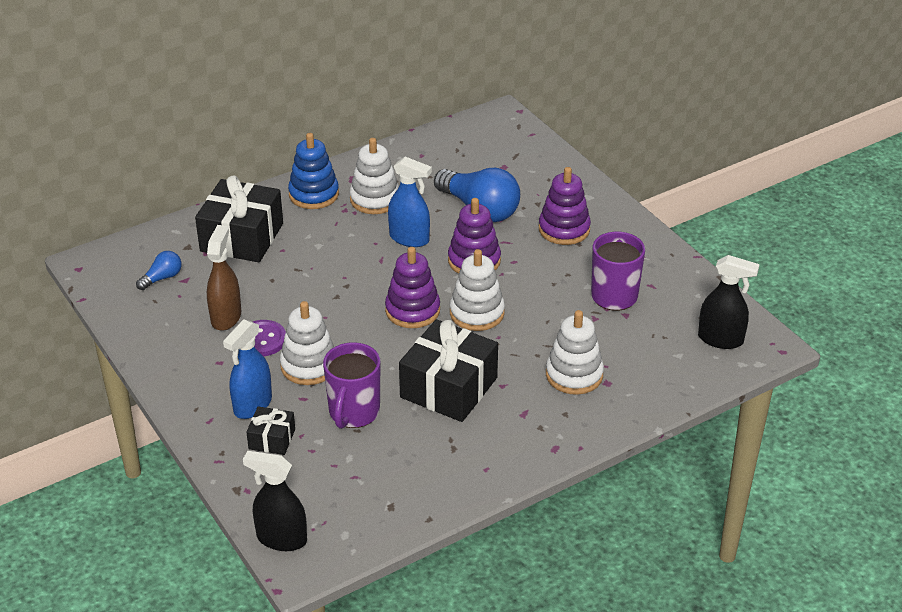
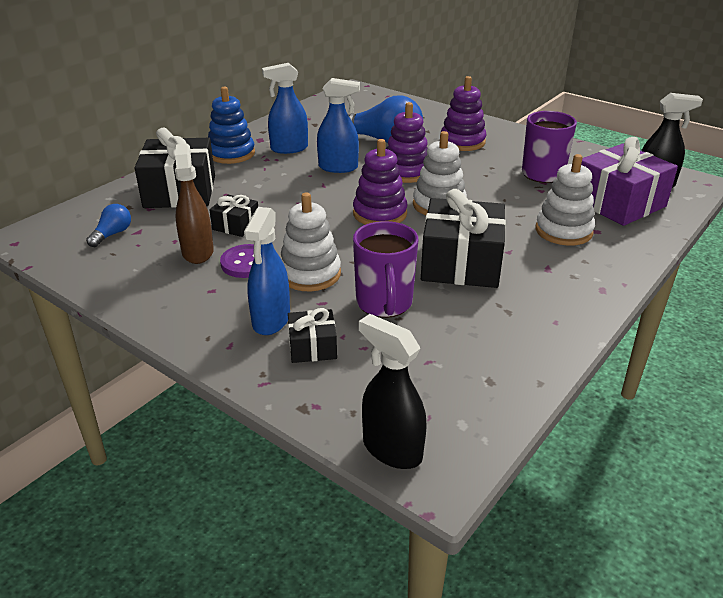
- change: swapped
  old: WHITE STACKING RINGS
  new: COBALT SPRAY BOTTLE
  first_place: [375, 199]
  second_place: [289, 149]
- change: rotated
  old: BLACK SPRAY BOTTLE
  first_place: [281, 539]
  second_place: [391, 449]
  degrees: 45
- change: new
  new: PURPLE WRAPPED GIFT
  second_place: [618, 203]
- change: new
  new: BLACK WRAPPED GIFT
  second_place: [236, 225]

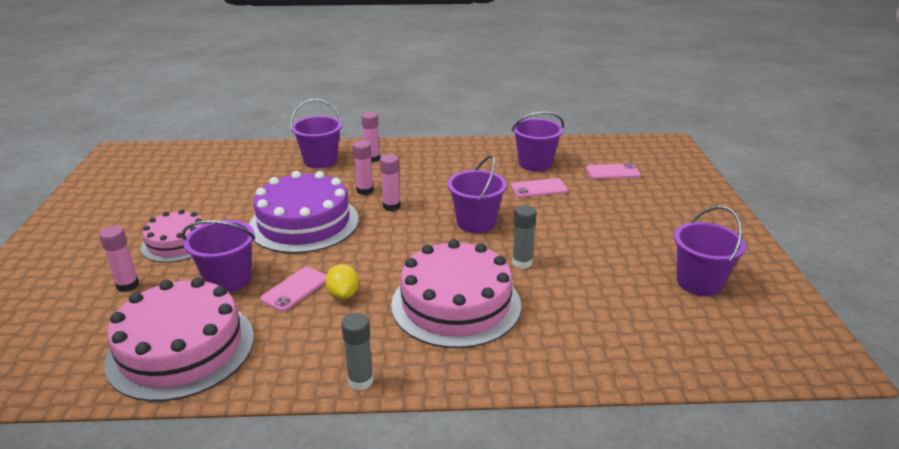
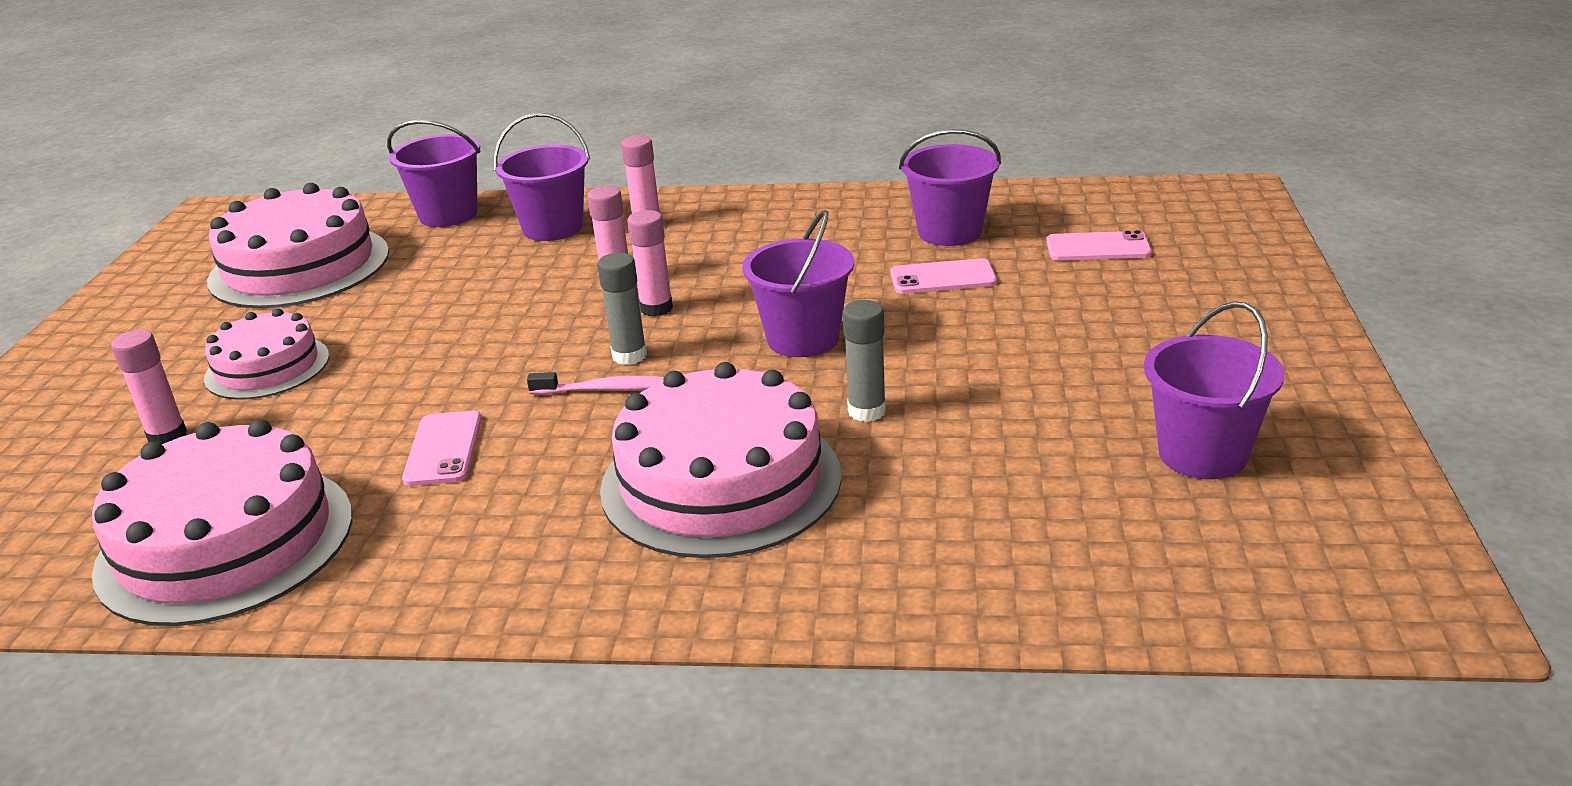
- change: gone
  old: PURPLE LAYER CAKE
  first_place: [304, 223]
- change: shifted
  old: PURPLE SAND BUCKET
  first_place: [228, 280]
  second_place: [448, 214]
- change: gone
  old: BRIGHT YELLOW LEMON
  first_place: [343, 294]
- change: rotated
  old: ROSY MOBILE PHONE
  first_place: [295, 289]
  second_place: [443, 449]
  degrees: -45
- change: shifted
  old: ASH-GREY GLUE
  first_place: [360, 381]
  second_place: [629, 356]
- change: new
  new: ROSY LAYER CAKE
  second_place: [299, 266]
- change: new
  new: ROSY TOOTH BRUSH
  second_place: [606, 389]

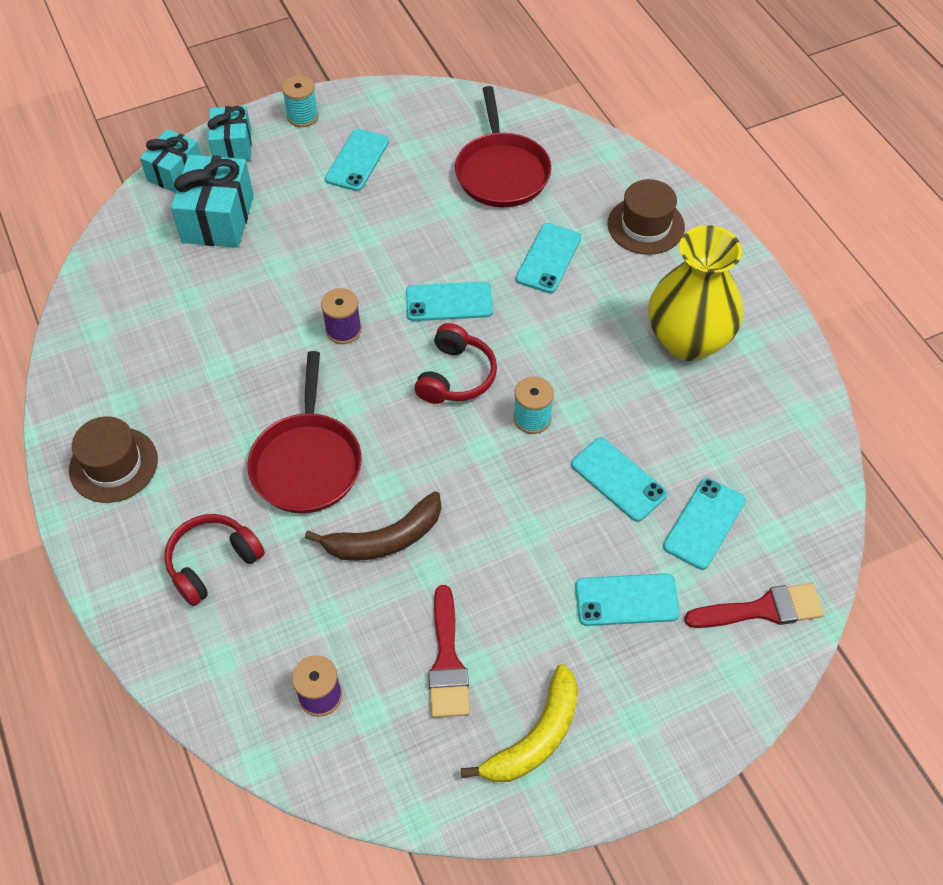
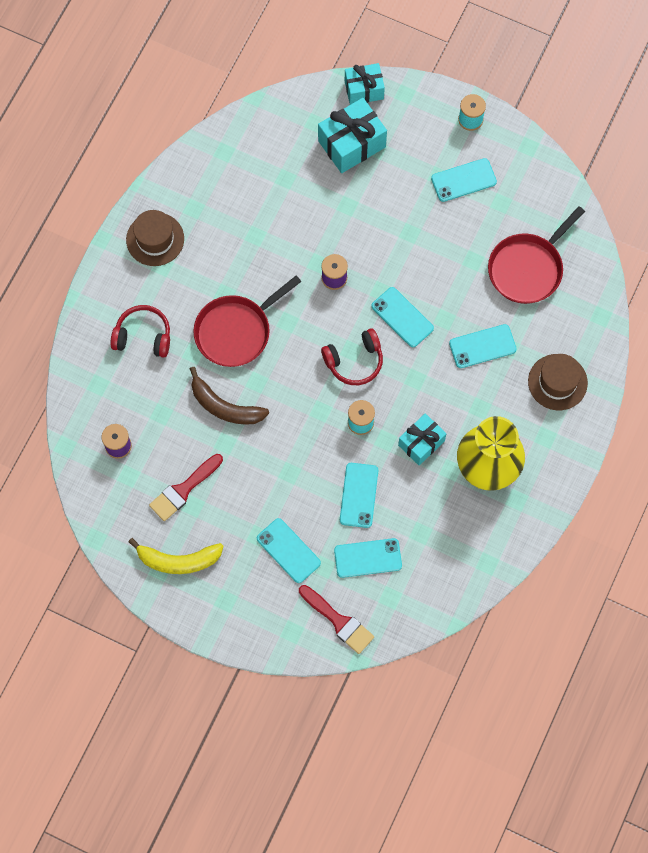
- change: shifted
  old: AQUA WRAPPED GIFT
  first_place: [232, 146]
  second_place: [421, 443]

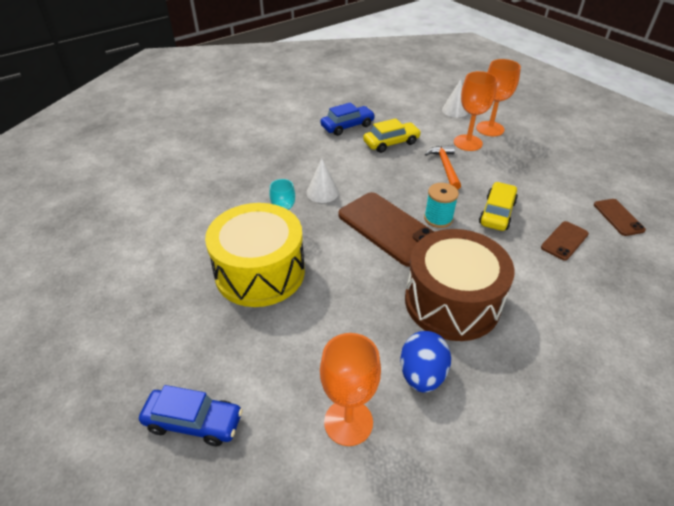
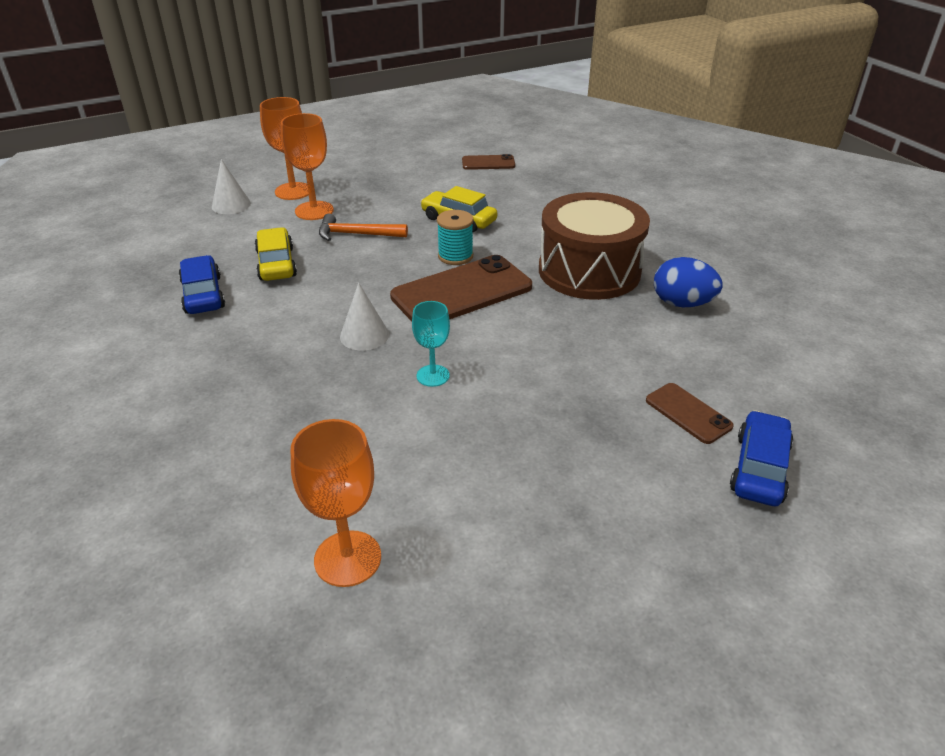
- change: gone
  old: BRIGHT YELLOW SNARE DRUM
  first_place: [260, 272]
- change: shifted
  old: DARK BROWN MOBILE PHONE
  first_place: [564, 241]
  second_place: [688, 413]
- change: shifted
  old: ORANGE-COLOURED WINE GLASS
  first_place: [348, 422]
  second_place: [347, 558]

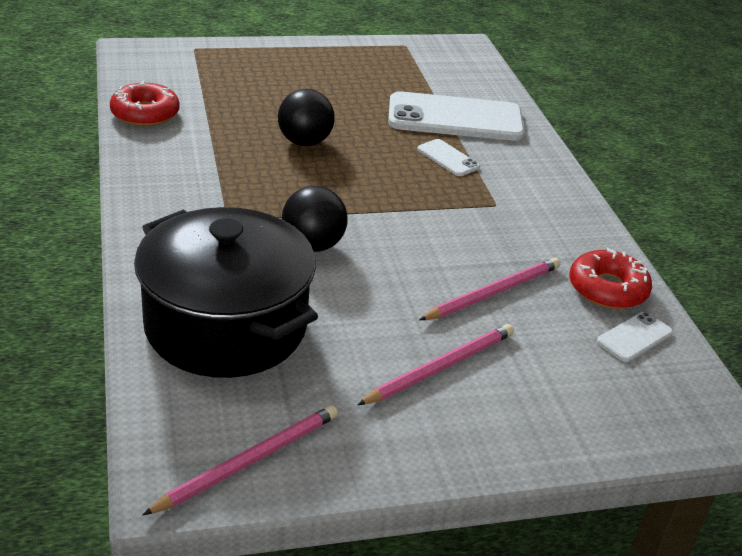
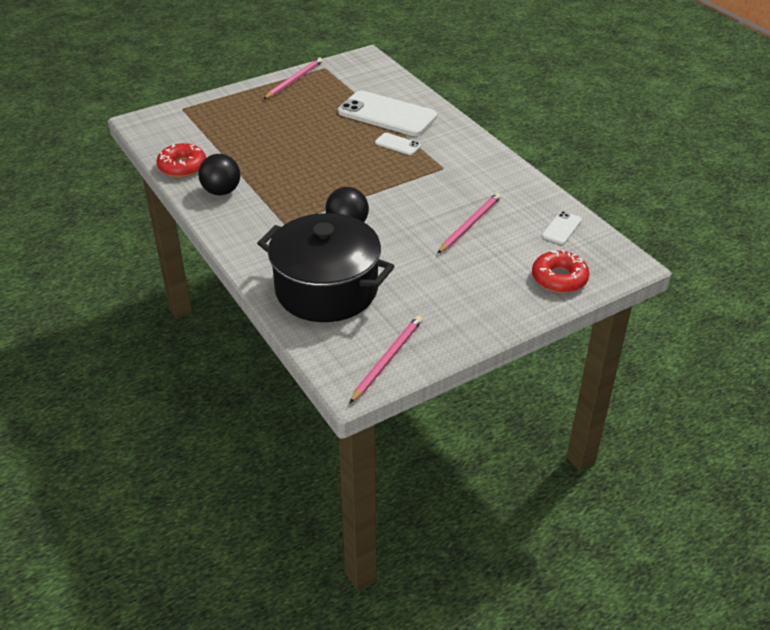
- change: shifted
  old: BLACK SPHERE
  first_place: [304, 142]
  second_place: [221, 191]
- change: rotated
  old: WHITE MOBILE PHONE
  first_place: [455, 118]
  second_place: [387, 114]
  degrees: 45
- change: shifted
  old: CRIMSON DOUGHNUT
  first_place: [607, 289]
  second_place: [559, 278]
- change: shifted
  old: ROSY LEAD PENCIL
  first_place: [440, 367]
  second_place: [294, 80]

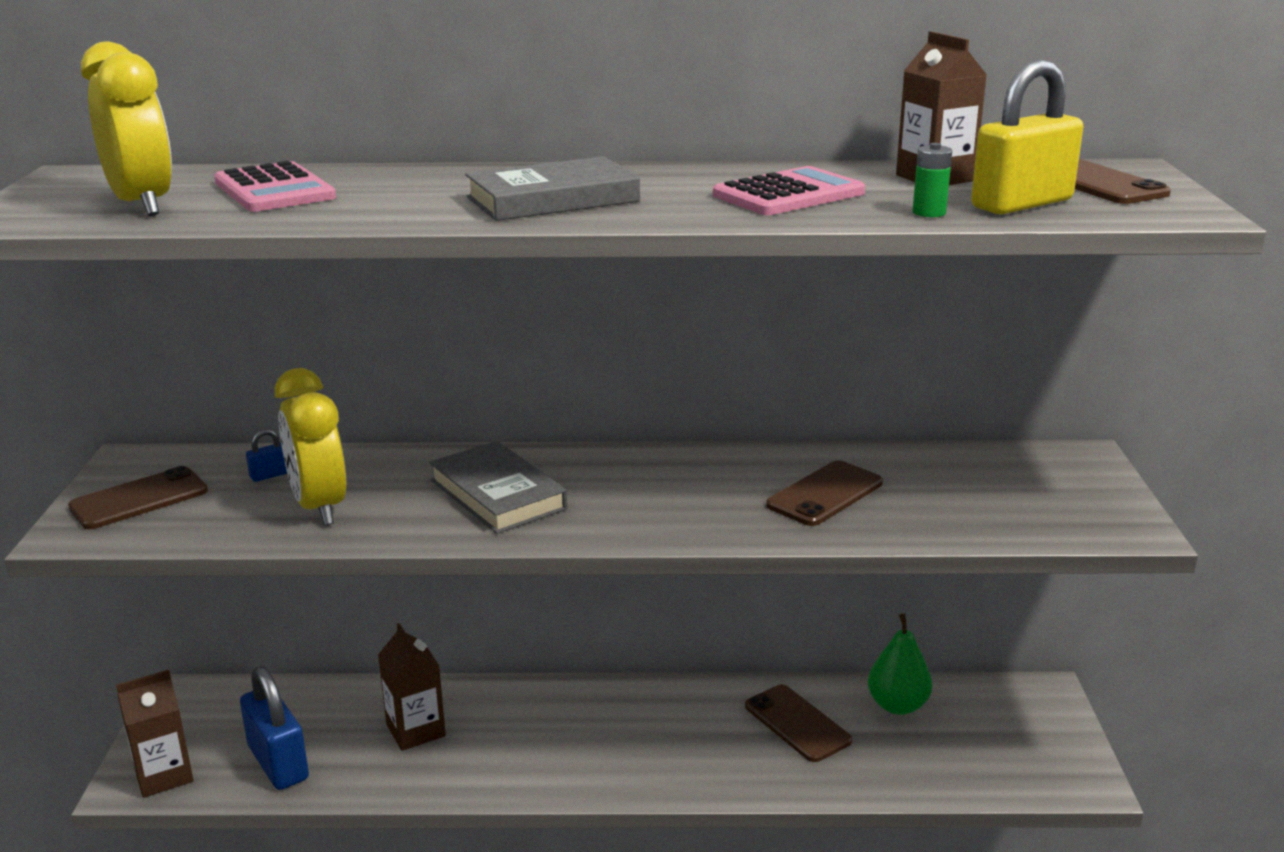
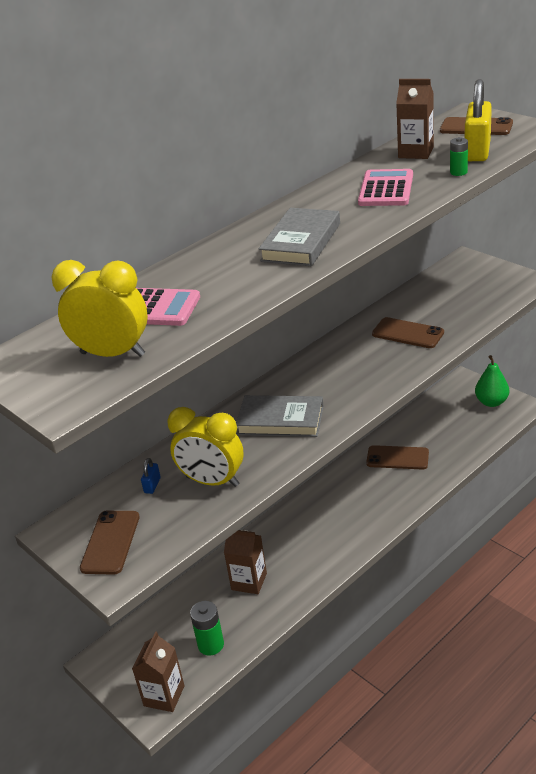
- change: rotated
  old: DARK BROWN MOBILE PHONE
  first_place: [825, 494]
  second_place: [407, 333]
  degrees: -60
- change: shifted
  old: GREEN TOY PEAR
  first_place: [897, 705]
  second_place: [491, 402]
- change: swapped
  old: COBALT SMALL LOCK
  new: GREEN BATTERY
  first_place: [278, 763]
  second_place: [211, 645]

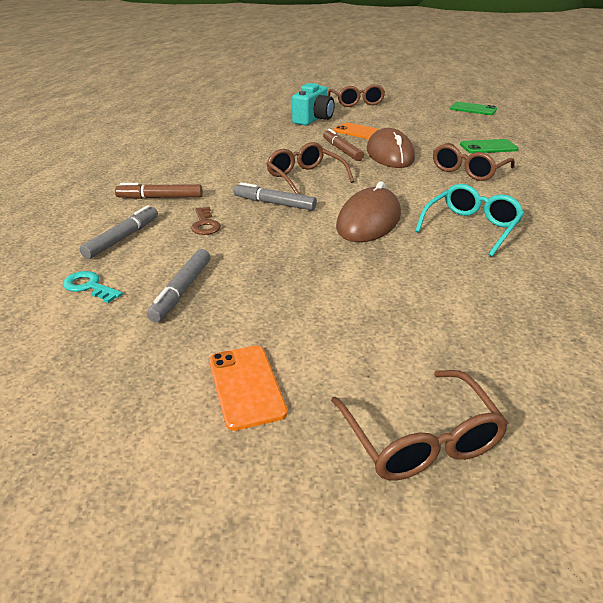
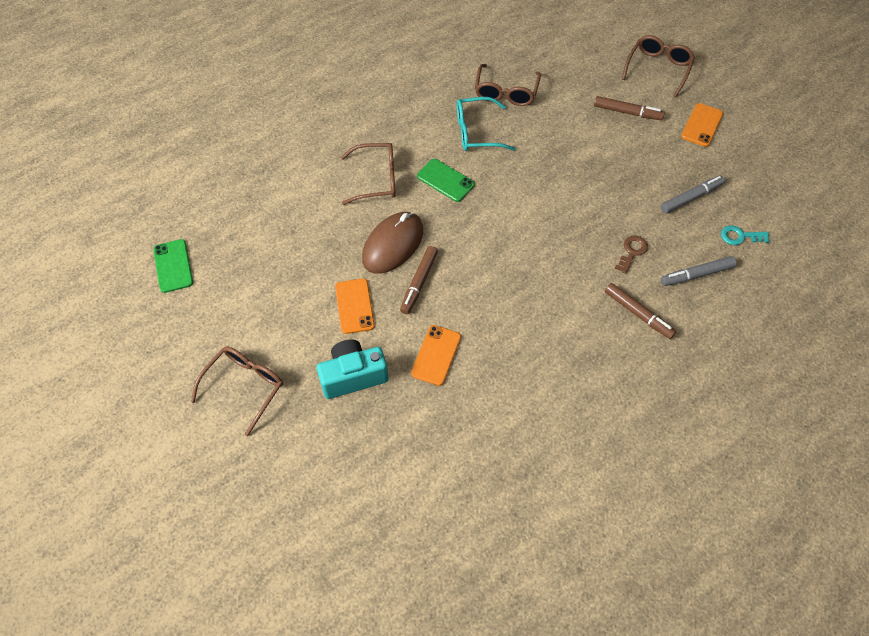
- change: shifted
  old: GREEN MOBILE PHONE
  first_place: [488, 147]
  second_place: [445, 180]
- change: shifted
  old: DARK BROWN GLASSES
  first_place: [305, 178]
  second_place: [506, 93]
- change: gone
  old: DARK BROWN COMPUTER MOUSE
  first_place: [368, 221]
- change: gone
  old: ASH-GREY FELT PEN
  first_place: [274, 203]
- change: rotated
  old: AQUA DOOR KEY
  first_place: [89, 287]
  second_place: [740, 236]
  degrees: 105
- change: new
  new: DARK BROWN FELT PEN
  second_place: [627, 112]
- change: new
  new: ORANGE-COLOURED MOBILE PHONE
  second_place: [436, 355]

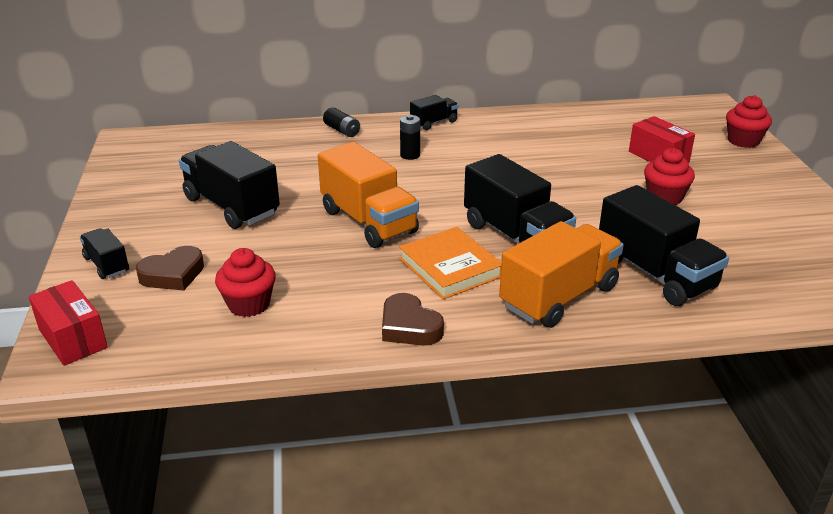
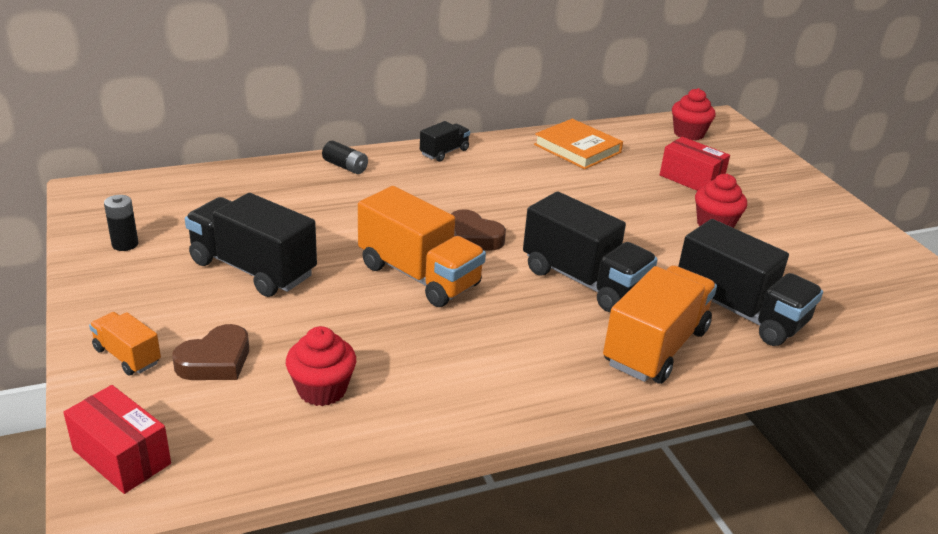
- change: shifted
  old: CRIMSON FAIRY CAKE
  first_place: [743, 141]
  second_place: [688, 134]
- change: shifted
  old: BLACK BATTERY
  first_place: [410, 155]
  second_place: [125, 244]
- change: shifted
  old: ORANGE-COLOURED BOOK
  first_place: [450, 267]
  second_place: [577, 148]
- change: repainted
  old: BLACK TRUCK
  new: ORANGE-COLOURED TRUCK
  first_place: [107, 265]
  second_place: [127, 356]
- change: shifted
  old: DARK BROWN HEART
  first_place: [409, 327]
  second_place: [473, 237]

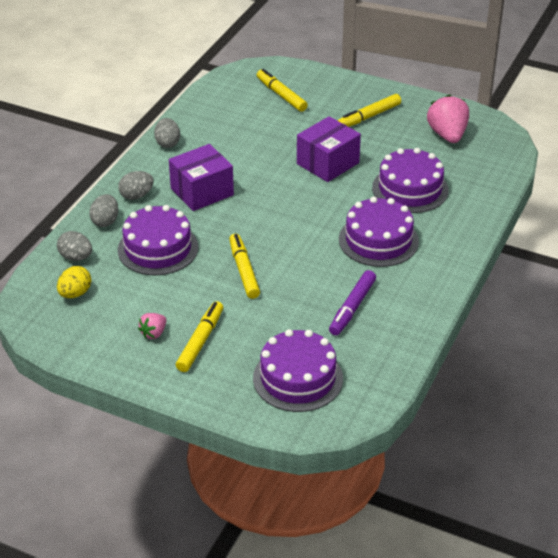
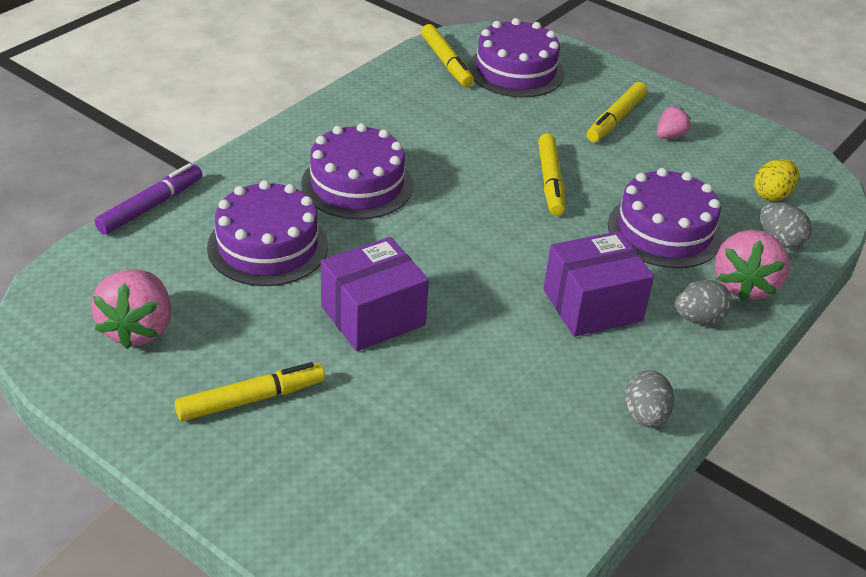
- change: shifted
  old: BRIGHT YELLOW FELT PEN
  first_place: [281, 95]
  second_place: [446, 62]
- change: swapped
  old: ASH-GREY EGG SHAPE
  new: ROSY STRAWBERRY
  first_place: [105, 221]
  second_place: [744, 285]
- change: shifted
  old: PURPLE FELT PEN
  first_place: [352, 308]
  second_place: [151, 206]

